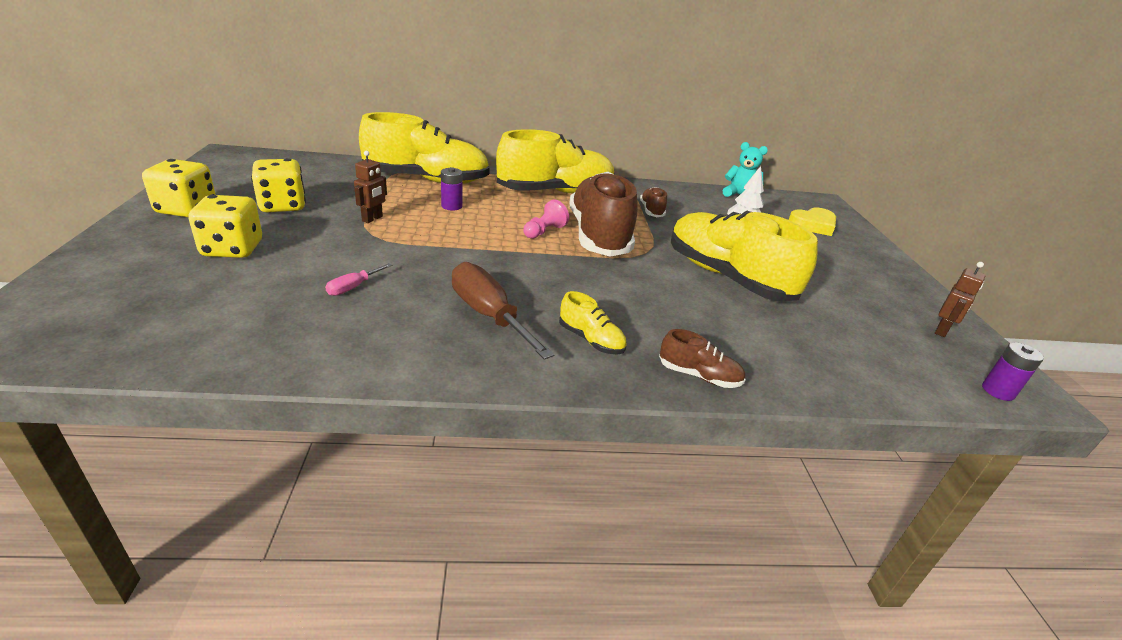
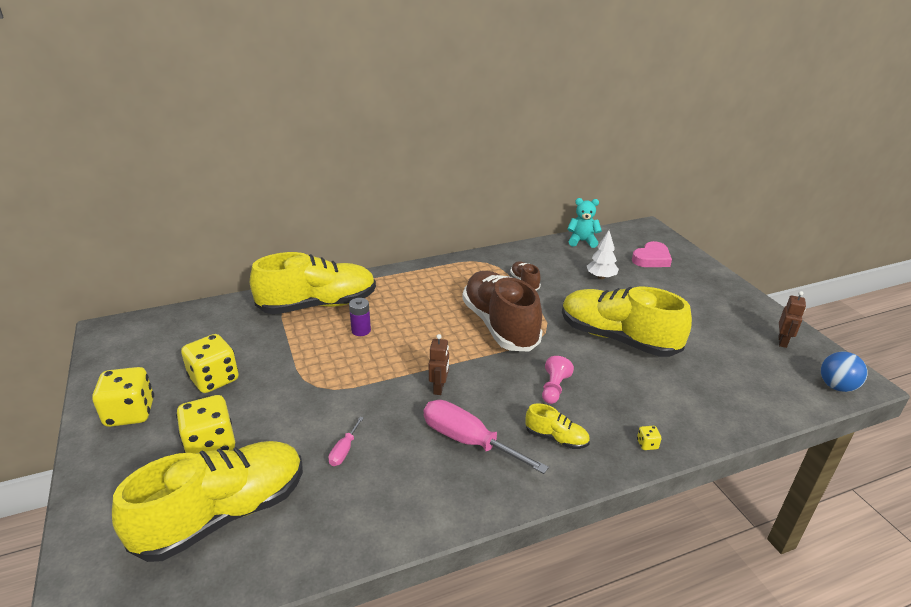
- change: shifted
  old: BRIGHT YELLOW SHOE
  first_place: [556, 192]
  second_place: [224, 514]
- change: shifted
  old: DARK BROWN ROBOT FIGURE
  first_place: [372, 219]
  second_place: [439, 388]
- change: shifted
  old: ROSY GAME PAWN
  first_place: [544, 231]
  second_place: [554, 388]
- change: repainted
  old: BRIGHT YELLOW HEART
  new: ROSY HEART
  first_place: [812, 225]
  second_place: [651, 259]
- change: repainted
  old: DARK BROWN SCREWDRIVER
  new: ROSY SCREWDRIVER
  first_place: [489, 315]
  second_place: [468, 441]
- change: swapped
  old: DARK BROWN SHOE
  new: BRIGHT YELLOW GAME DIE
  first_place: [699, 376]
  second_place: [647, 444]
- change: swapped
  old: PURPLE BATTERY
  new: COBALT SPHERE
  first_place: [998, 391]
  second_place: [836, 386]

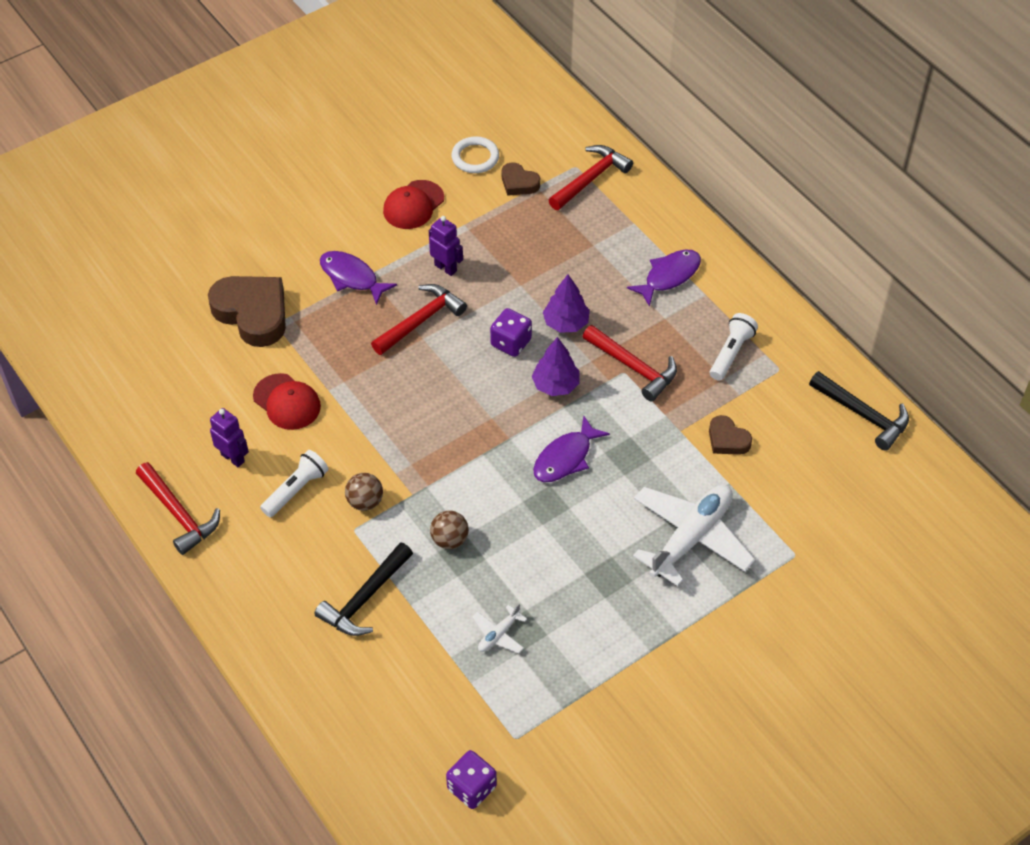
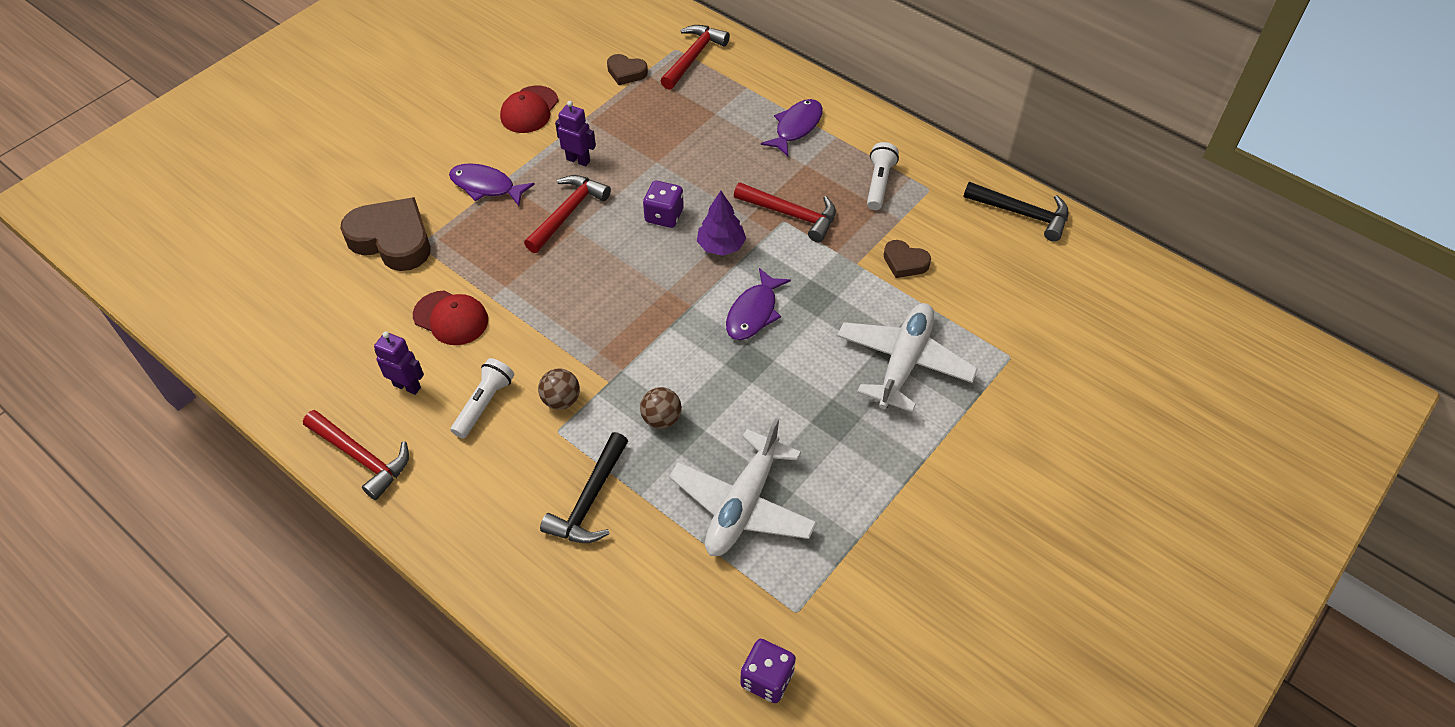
- change: gone
  old: WHITE RING
  first_place: [475, 157]
- change: gone
  old: PURPLE TOY TREE
  first_place: [566, 323]
- change: scaled
  old: WHITE PLANE
  first_place: [498, 634]
  second_place: [743, 505]
  factor: 2.26

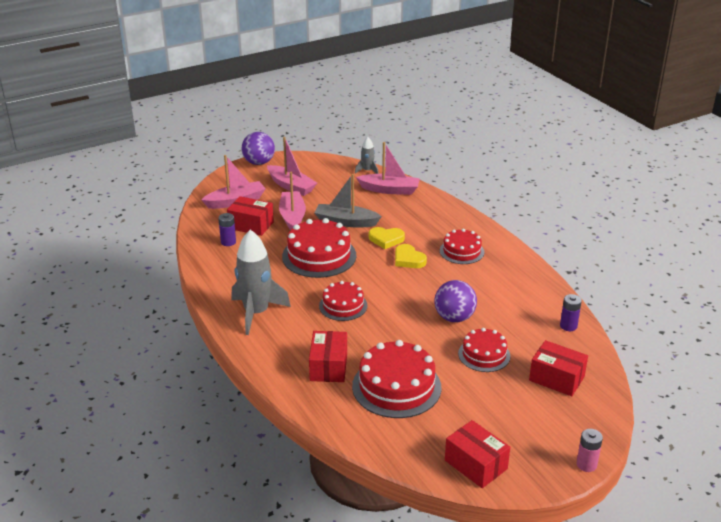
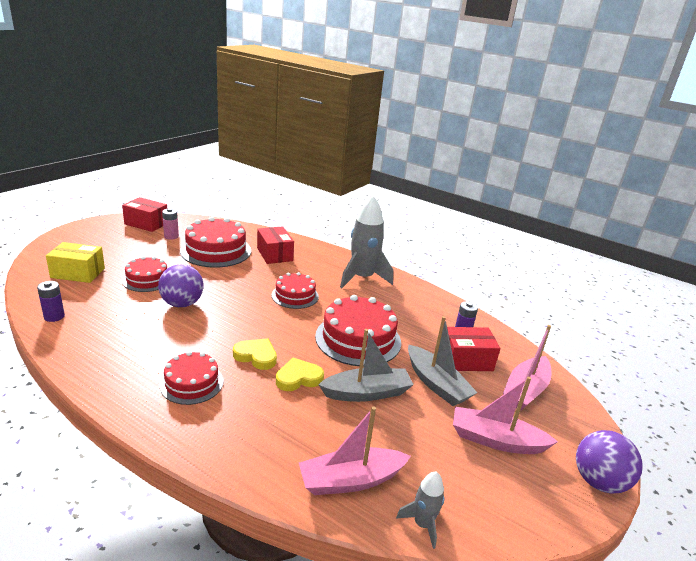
- change: repainted
  old: ROSY TOY BOAT
  new: ASH-GREY TOY BOAT
  first_place: [292, 217]
  second_place: [436, 384]
- change: repainted
  old: CRIMSON PACKAGE
  new: BRIGHT YELLOW PACKAGE
  first_place: [556, 378]
  second_place: [78, 273]
- change: shifted
  old: ROSY BATTERY
  first_place: [586, 464]
  second_place: [171, 236]

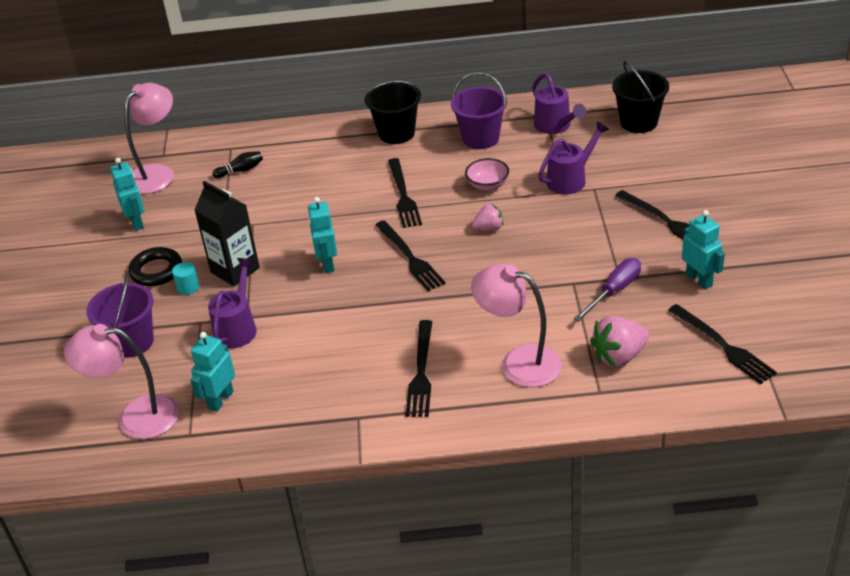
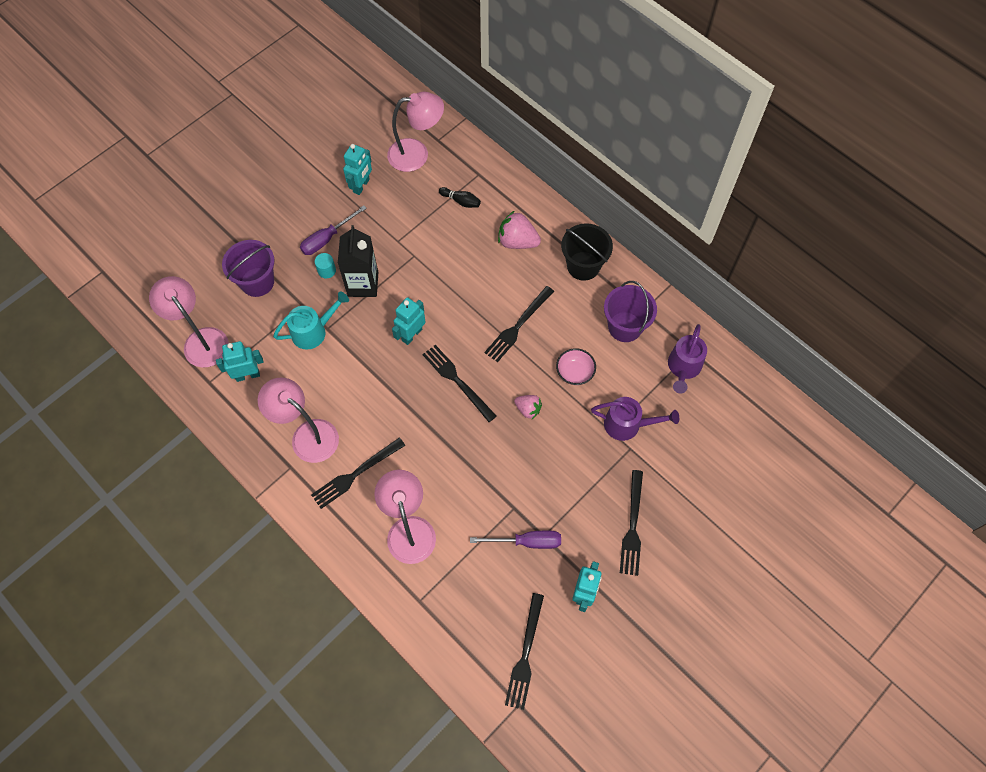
- change: gone
  old: BLACK SAND BUCKET
  first_place: [638, 122]
- change: rotated
  old: BLACK TABLE FORK
  first_place: [409, 257]
  second_place: [457, 381]
  degrees: 120
- change: swapped
  old: BLACK RING
  new: PURPLE SCREWDRIVER
  first_place: [156, 271]
  second_place: [327, 238]
- change: repainted
  old: PURPLE WATERING POT
  new: AQUA WATERING POT
  first_place: [237, 327]
  second_place: [314, 331]
- change: shifted
  old: ROSY STRAWBERRY
  first_place: [619, 356]
  second_place: [517, 241]
- change: new
  new: ROSY READING LAMP
  second_place: [307, 435]

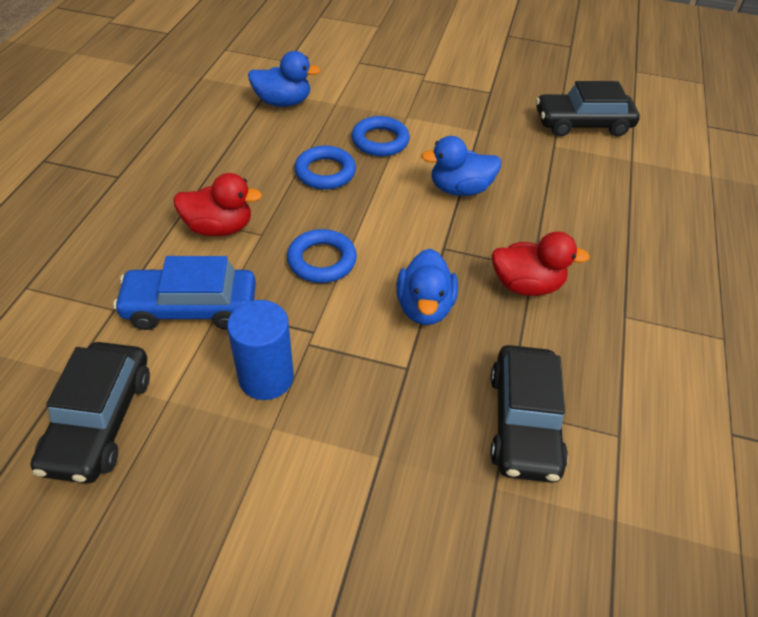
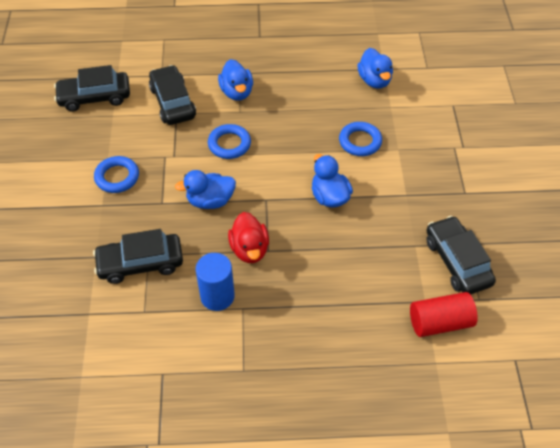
- change: shifted
  old: COBALT RING
  first_place: [325, 172]
  second_place: [117, 177]
- change: repainted
  old: CRIMSON RUBBER DUCK
  new: COBALT RUBBER DUCK
  first_place: [219, 228]
  second_place: [237, 92]
- change: repainted
  old: COBALT AUTOMOBILE
  new: BLACK AUTOMOBILE
  first_place: [191, 307]
  second_place: [173, 102]
- change: shifted
  old: COBALT CYLINDER SHAPE
  first_place: [266, 377]
  second_place: [217, 296]
- change: new
  new: CRIMSON CYLINDER SHAPE
  second_place: [440, 322]

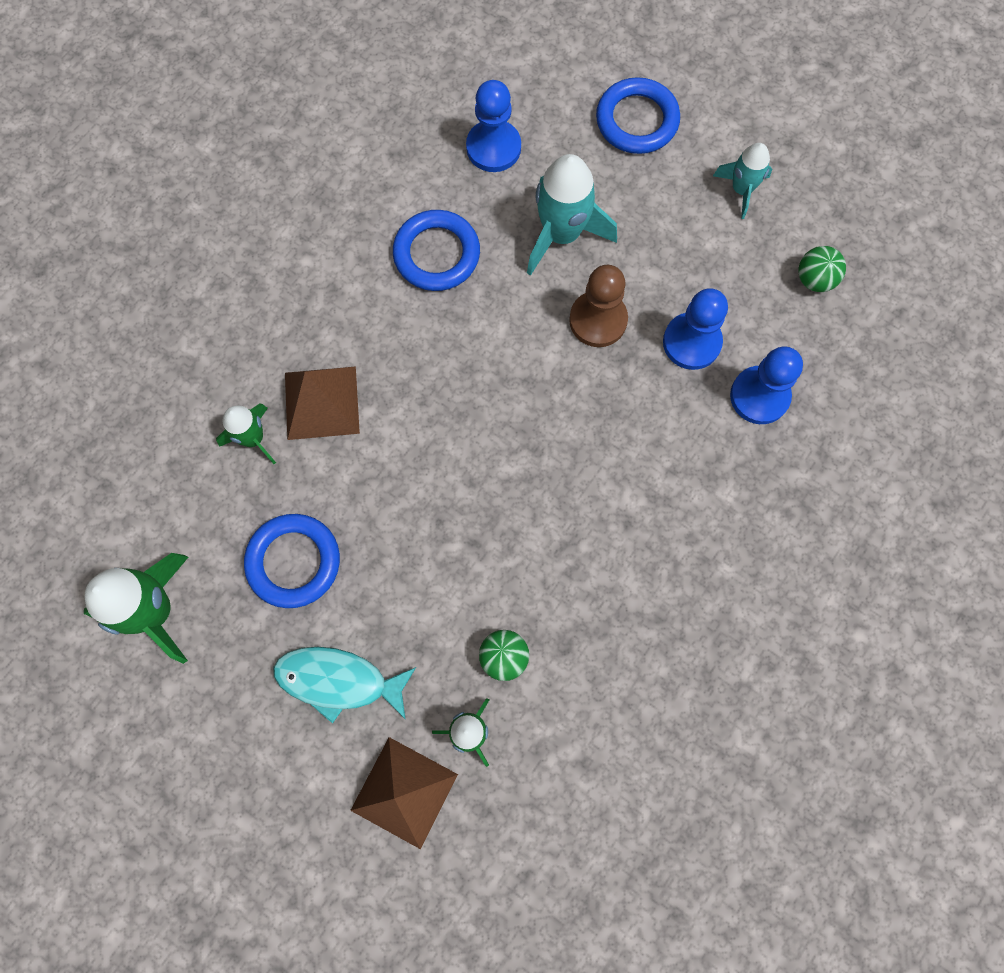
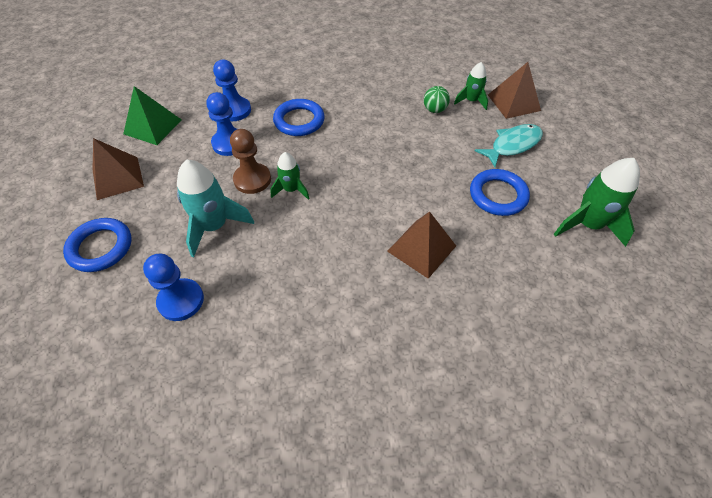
- change: swapped
  old: AQUA TOY ROCKET
  new: DARK BROWN PYRAMID
  first_place: [741, 190]
  second_place: [118, 178]
- change: shifted
  old: COBALT RING
  first_place: [436, 254]
  second_place: [299, 121]
- change: swapped
  old: GREEN SPHERE
  new: GREEN PYRAMID
  first_place: [814, 279]
  second_place: [153, 126]
- change: shifted
  old: GREEN TOY ROCKET
  first_place: [253, 438]
  second_place: [291, 190]
- change: rotated
  old: AQUA FISH
  first_place: [339, 681]
  second_place: [512, 145]
  degrees: -90

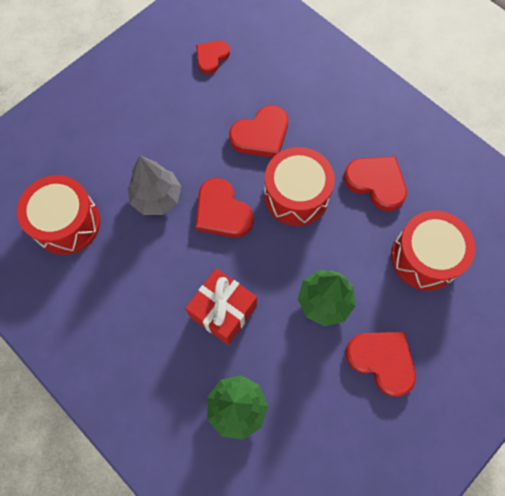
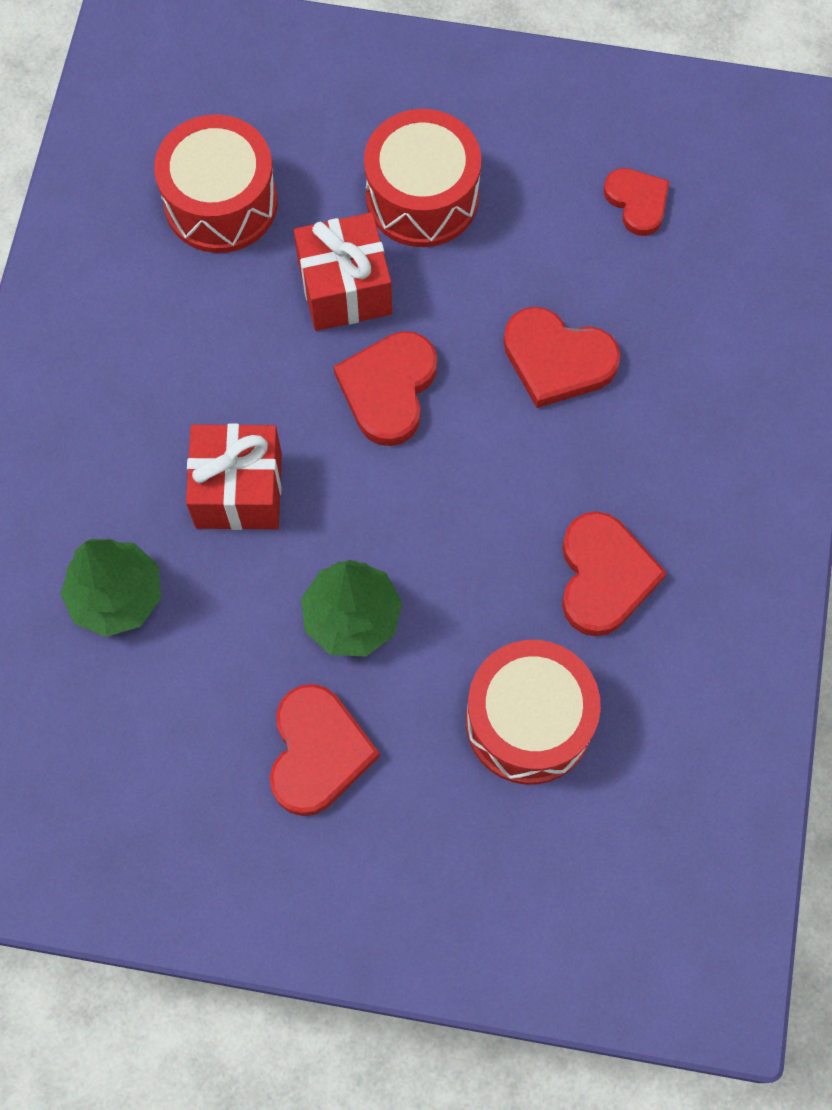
- change: rotated
  old: CRIMSON HEART
  first_place: [211, 57]
  second_place: [637, 202]
  degrees: 60
- change: shifted
  old: CRIMSON SNARE DRUM
  first_place: [296, 195]
  second_place: [422, 197]
- change: swapped
  old: ASH-GREY TOY TREE
  new: CRIMSON WRAPPED GIFT
  first_place: [157, 197]
  second_place: [345, 288]

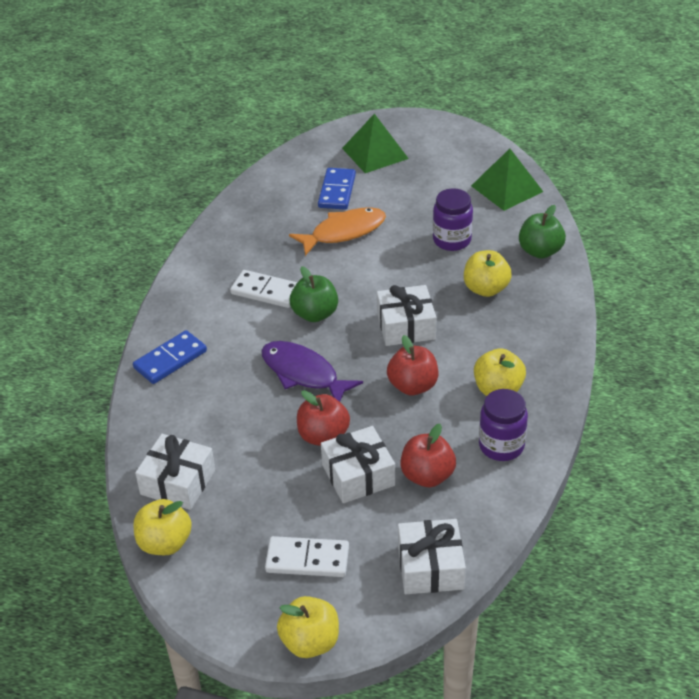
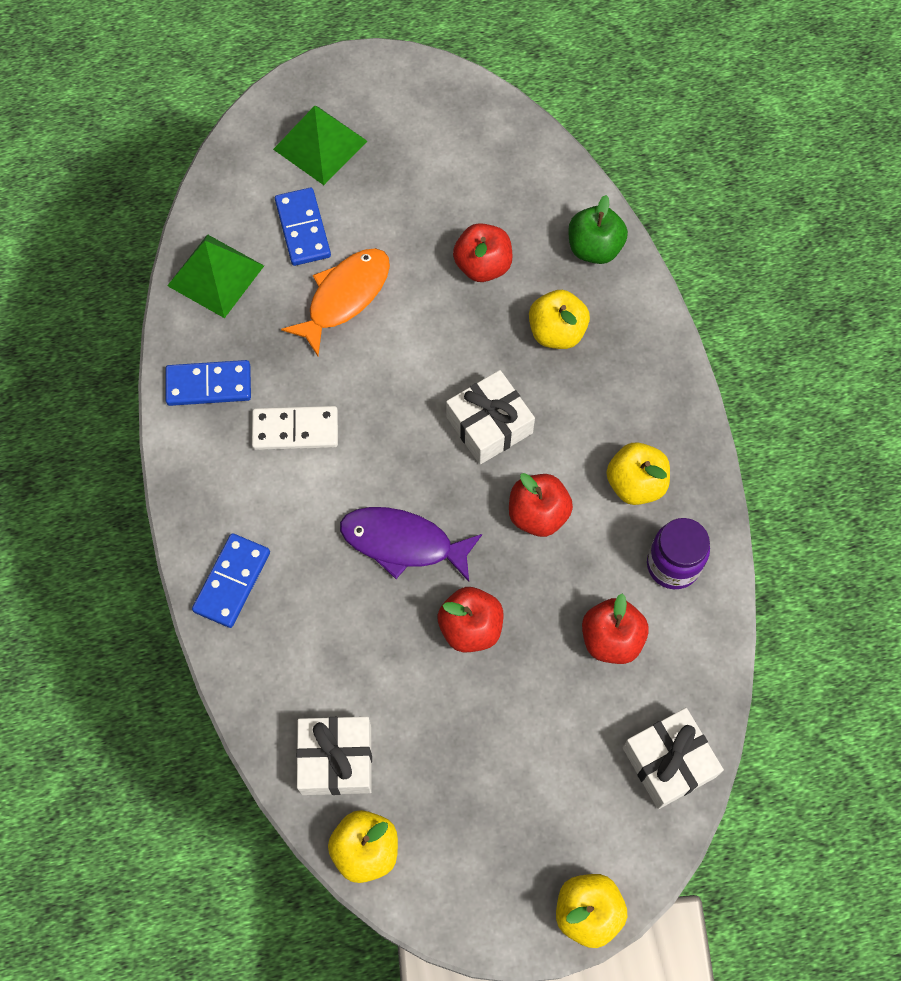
- change: shifted
  old: GREEN PYRAMID
  first_place: [507, 188]
  second_place: [215, 275]
- change: swapped
  old: PURPLE JAR
  new: CRIMSON TOY APPLE
  first_place: [452, 240]
  second_place: [482, 266]
- change: gone
  old: GREEN TOY APPLE
  first_place: [315, 314]
- change: gone
  old: WHITE WRAPPED GIFT
  first_place: [358, 475]
- change: gone
  old: WHITE DOMINO
  first_place: [307, 559]
- change: new
  new: COBALT DOMINO
  second_place: [209, 385]

